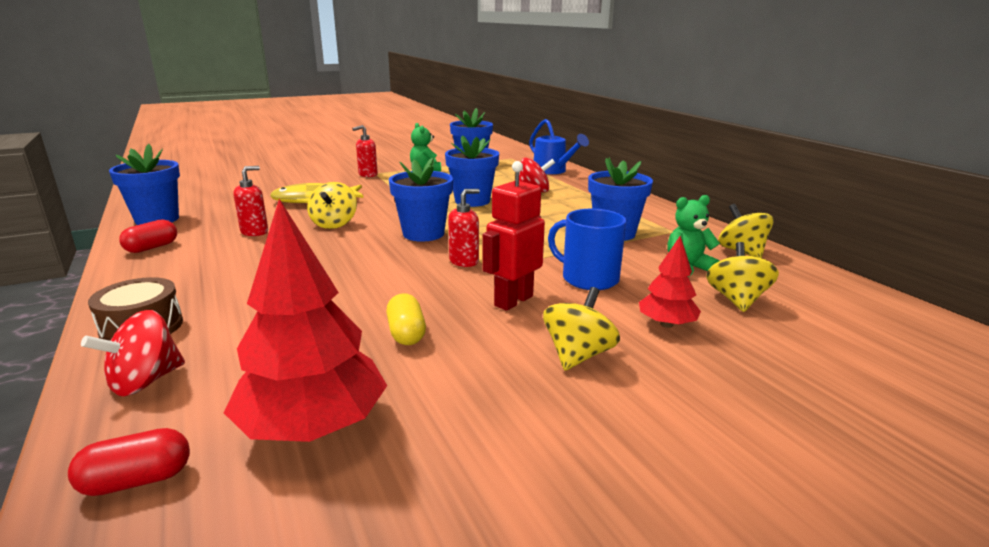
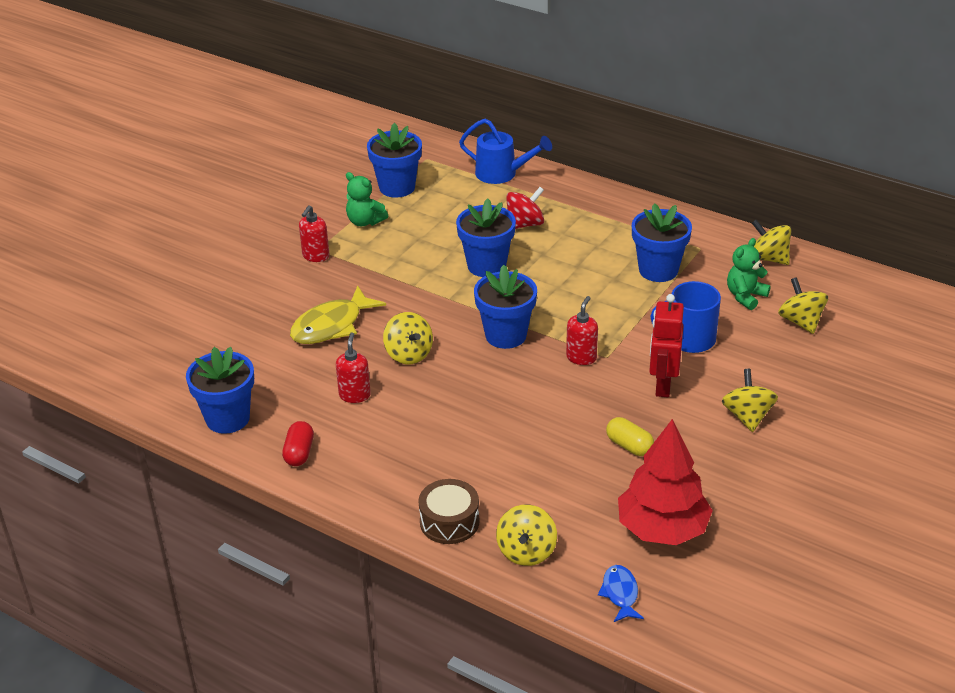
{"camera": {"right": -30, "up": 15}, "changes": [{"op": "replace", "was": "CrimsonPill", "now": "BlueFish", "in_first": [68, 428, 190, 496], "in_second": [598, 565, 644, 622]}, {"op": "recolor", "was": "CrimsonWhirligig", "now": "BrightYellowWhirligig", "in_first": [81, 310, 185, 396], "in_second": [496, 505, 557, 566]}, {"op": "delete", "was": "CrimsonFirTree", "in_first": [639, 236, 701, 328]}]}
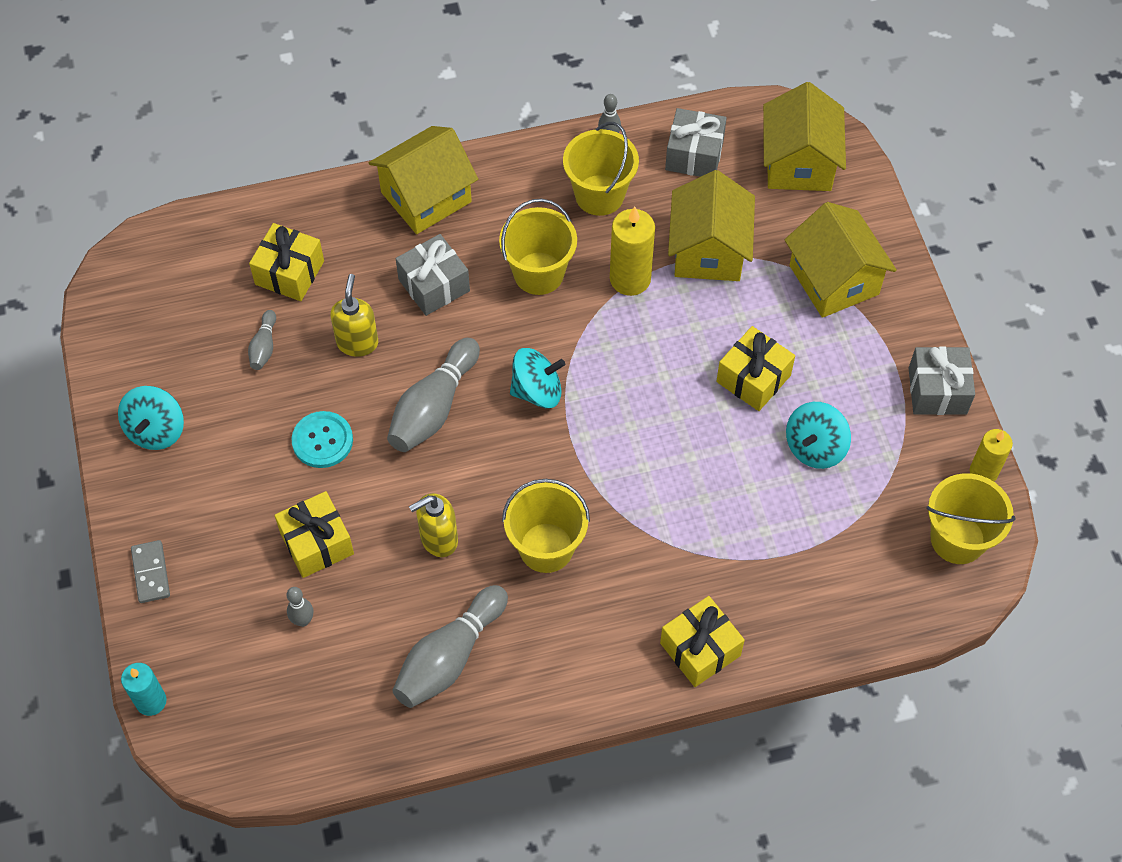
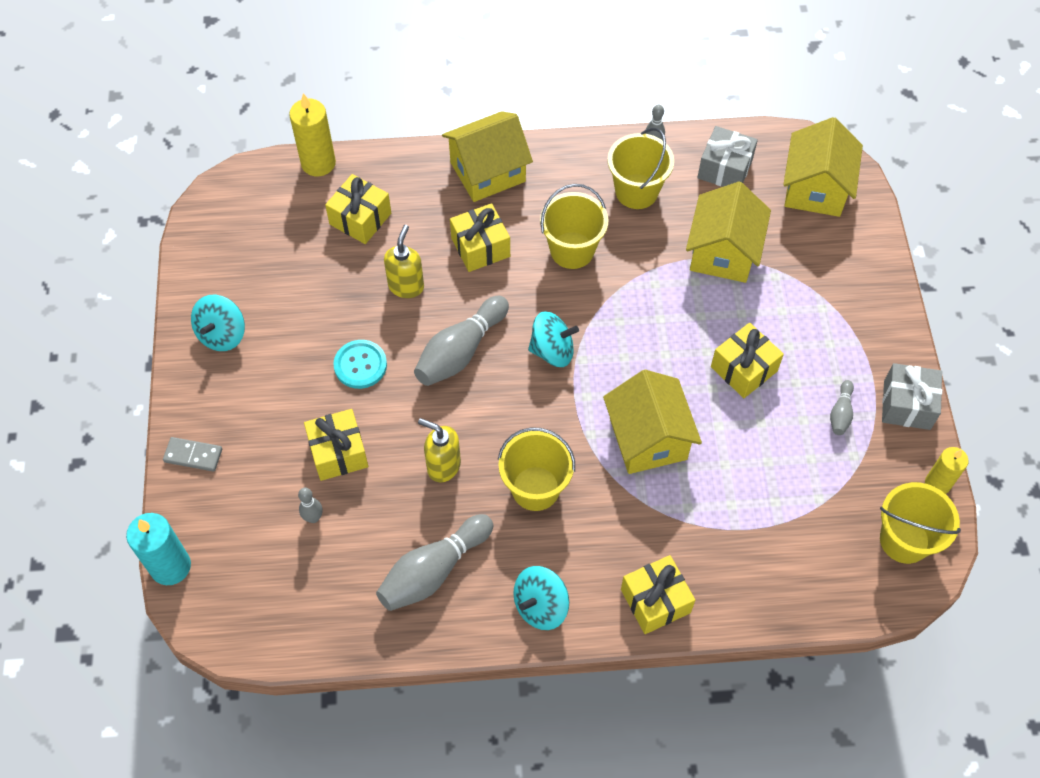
{"camera": {"right": 10, "up": 0}, "changes": [{"op": "resize", "was": "TurquoiseWaxCandle", "in_first": [121, 663, 167, 716], "in_second": [126, 513, 191, 585], "ratio": 1.51}, {"op": "rotate", "was": "GrayDominoTile", "in_first": [131, 540, 170, 603], "in_second": [163, 437, 222, 472], "clockwise": -75}, {"op": "move", "was": "GraySkittle", "in_first": [248, 310, 276, 370], "in_second": [830, 380, 854, 435]}, {"op": "recolor", "was": "GrayPresent", "now": "BrightYellowPresent", "in_first": [396, 234, 470, 316], "in_second": [450, 203, 510, 272]}, {"op": "rotate", "was": "BrightYellowPumpBottle", "in_first": [409, 493, 458, 557], "in_second": [418, 418, 461, 482], "clockwise": 45}, {"op": "move", "was": "BrightYellowWaxCandle", "in_first": [610, 207, 655, 296], "in_second": [289, 93, 336, 177]}, {"op": "move", "was": "BrightYellowHouse", "in_first": [785, 202, 897, 318], "in_second": [603, 370, 702, 474]}, {"op": "move", "was": "TurquoiseWhirligig", "in_first": [786, 402, 851, 469], "in_second": [513, 566, 569, 630]}]}
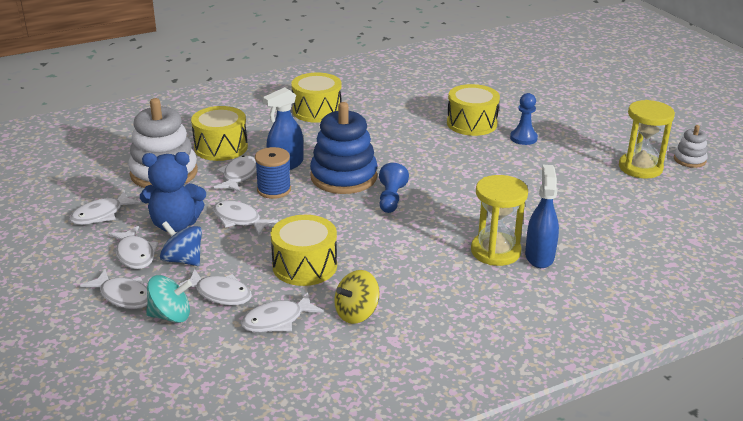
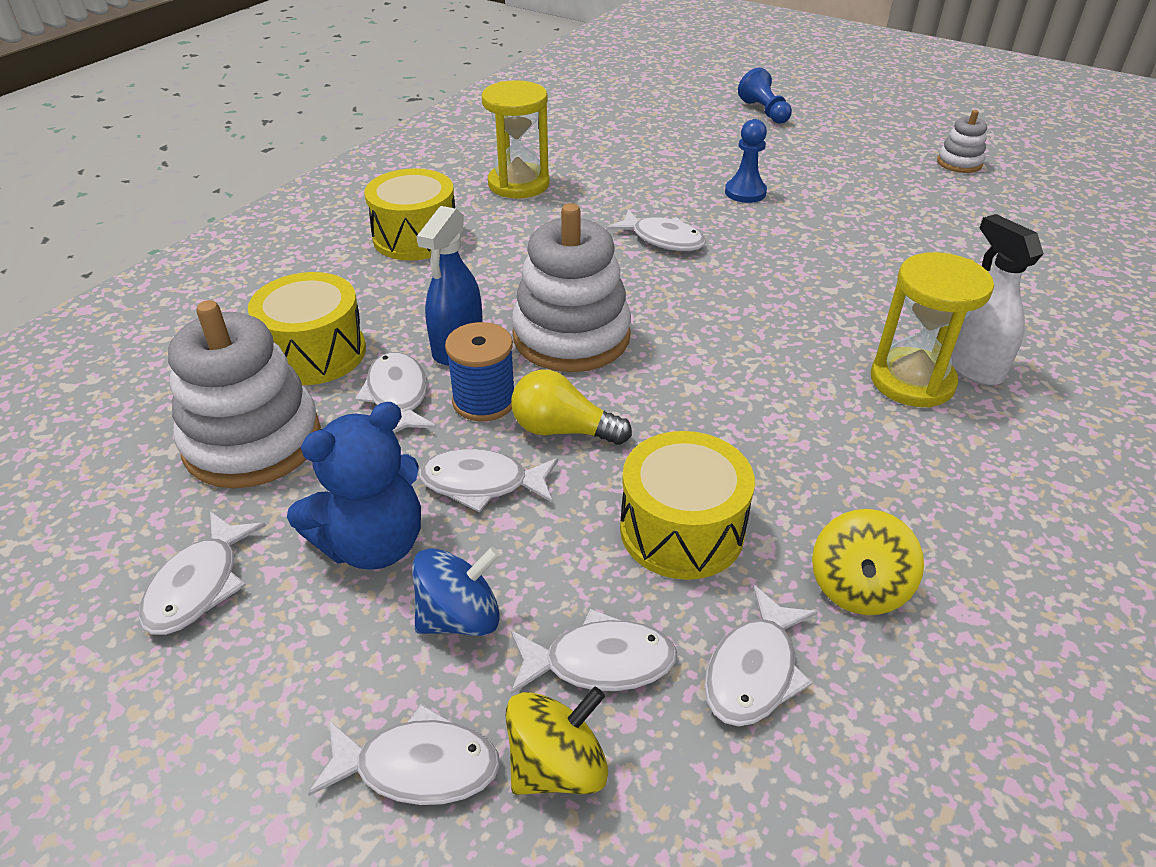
{"camera": {"right": -30, "up": 10}, "changes": [{"op": "move", "was": "SnowWhiteFish", "in_first": [108, 226, 158, 269], "in_second": [607, 209, 706, 251]}, {"op": "recolor", "was": "TurquoiseWhirligig", "now": "BrightYellowWhirligig", "in_first": [146, 275, 192, 323], "in_second": [506, 687, 608, 795]}, {"op": "rotate", "was": "BlueWhirligig", "in_first": [160, 221, 202, 266], "in_second": [412, 547, 500, 636], "clockwise": 150}, {"op": "recolor", "was": "BlueStackingToy", "now": "SnowWhiteStackingToy", "in_first": [310, 102, 378, 194], "in_second": [512, 203, 631, 372]}, {"op": "move", "was": "BlueChessPawn", "in_first": [379, 163, 409, 213], "in_second": [738, 68, 792, 124]}, {"op": "delete", "was": "BrightYellowDrum", "in_first": [447, 84, 500, 136]}, {"op": "recolor", "was": "BlueSprayer", "now": "SnowWhiteSprayer", "in_first": [525, 165, 559, 268], "in_second": [951, 214, 1044, 385]}, {"op": "move", "was": "BrightYellowSandTimer", "in_first": [619, 100, 675, 179], "in_second": [482, 80, 550, 199]}, {"op": "insert", "now": "BrightYellowLightbulb", "in_second": [511, 370, 632, 445]}]}
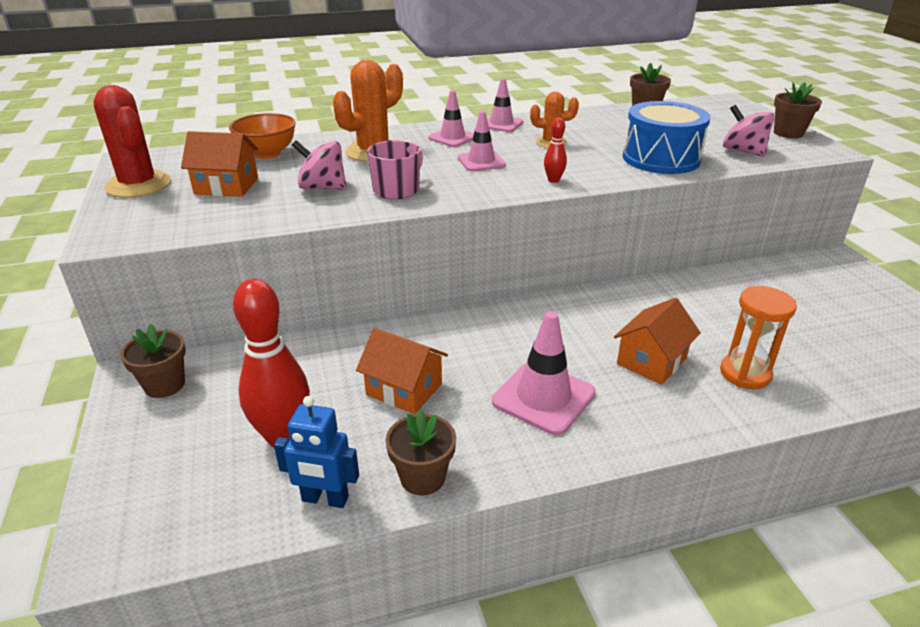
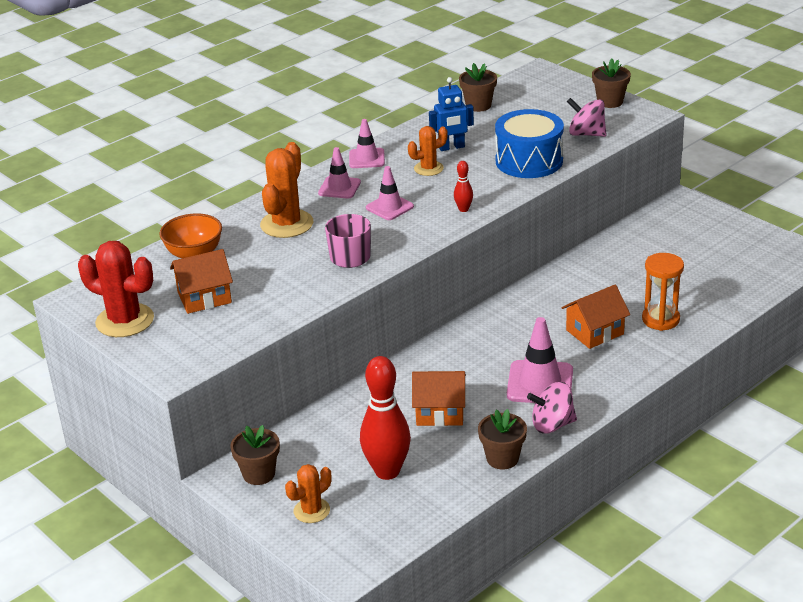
{"camera": {"right": -25, "up": 0}, "changes": [{"op": "move", "was": "BlueToyRobot", "in_first": [274, 396, 359, 508], "in_second": [429, 77, 474, 151]}, {"op": "move", "was": "RosePinkWhirligig", "in_first": [292, 140, 347, 190], "in_second": [527, 382, 577, 434]}, {"op": "rotate", "was": "OrangeColouredHouse", "in_first": [614, 298, 701, 385], "in_second": [562, 285, 630, 349], "clockwise": 45}, {"op": "insert", "now": "OrangeColouredCactus", "in_second": [285, 464, 332, 523]}]}
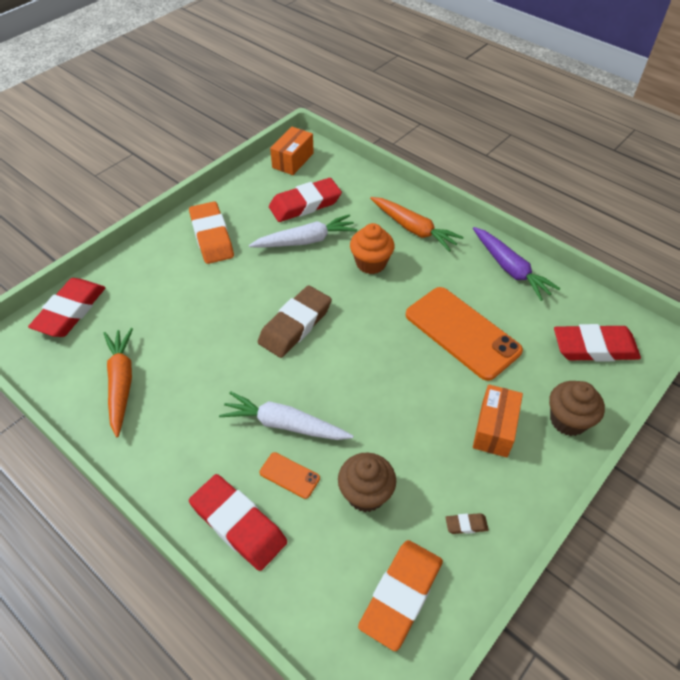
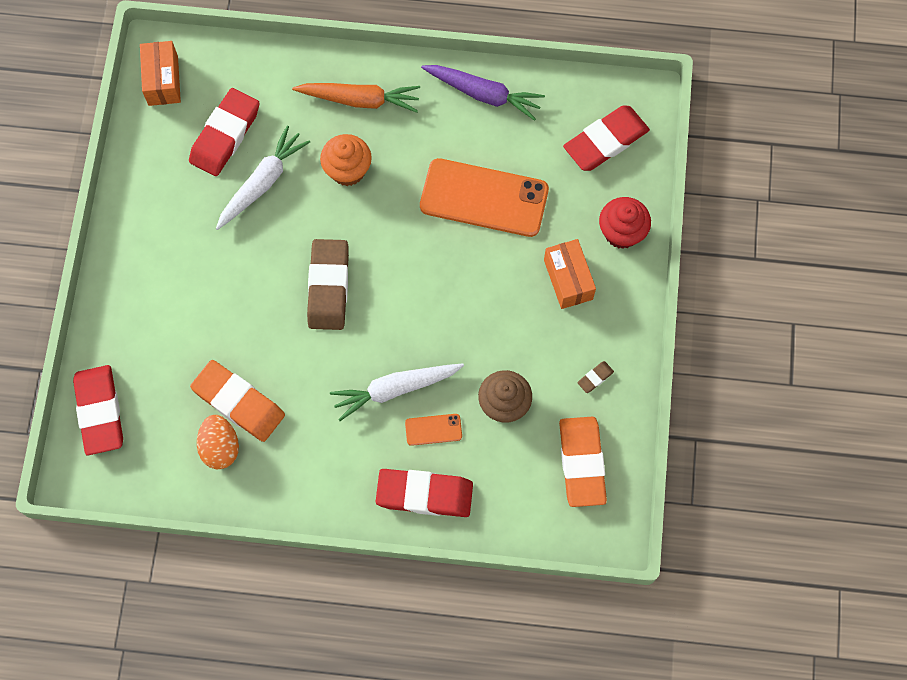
{"camera": {"right": -35, "up": 20}, "changes": [{"op": "replace", "was": "OrangeColouredToyCarrot", "now": "OrangeColouredToyEgg", "in_first": [104, 328, 133, 437], "in_second": [197, 415, 239, 469]}, {"op": "move", "was": "OrangeColouredEraser", "in_first": [189, 201, 234, 264], "in_second": [190, 360, 285, 442]}, {"op": "recolor", "was": "RussetMuffin", "now": "CrimsonMuffin", "in_first": [549, 381, 605, 436], "in_second": [599, 197, 651, 249]}]}
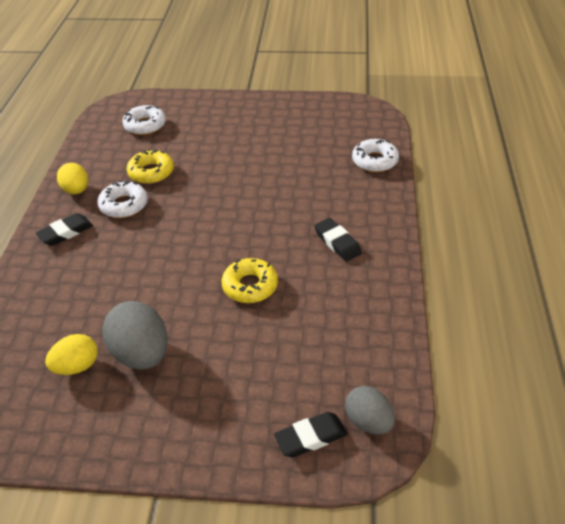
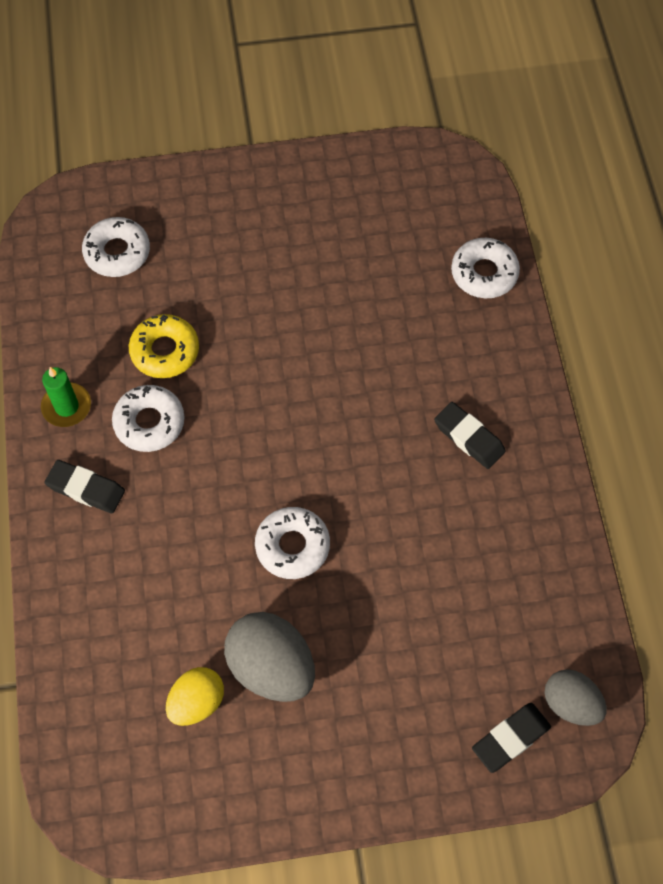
{"camera": {"right": -15, "up": 20}, "changes": [{"op": "rotate", "was": "BlackEraser", "in_first": [36, 213, 93, 246], "in_second": [45, 460, 125, 513], "clockwise": 75}, {"op": "replace", "was": "BrightYellowToyEgg", "now": "GreenWaxCandle", "in_first": [57, 163, 88, 194], "in_second": [41, 367, 91, 427]}, {"op": "delete", "was": "BrightYellowDonut", "in_first": [222, 258, 278, 303]}, {"op": "insert", "now": "SnowWhiteDonut", "in_second": [255, 507, 330, 579]}]}
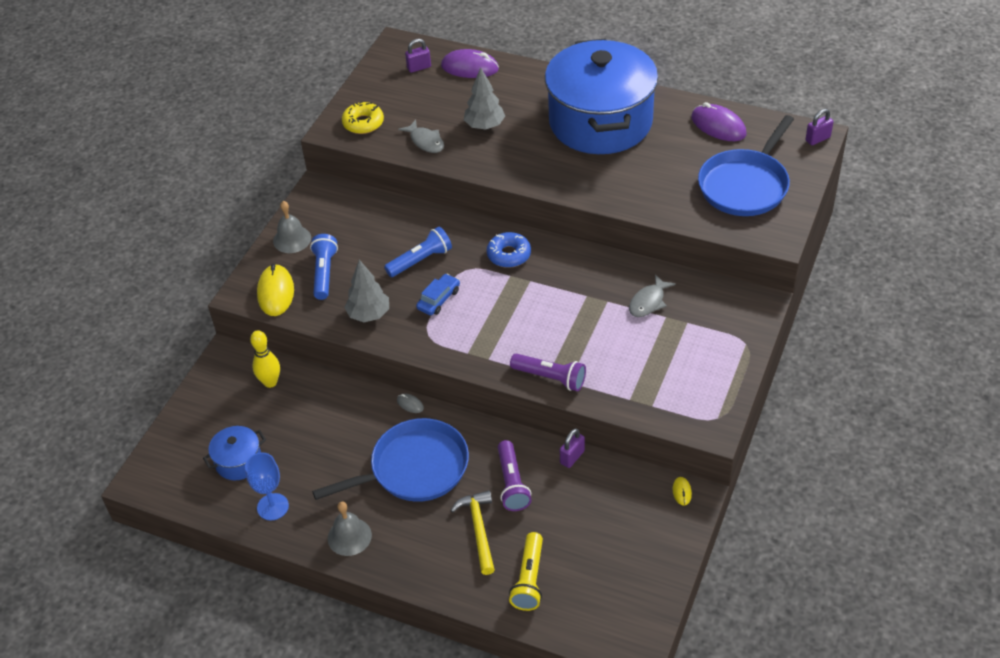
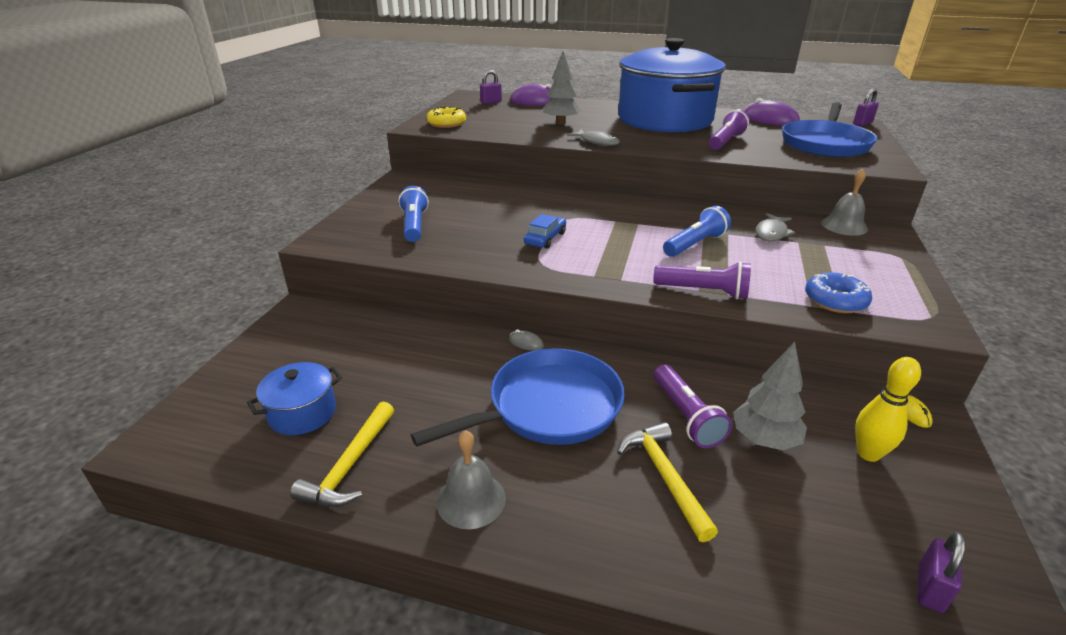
{"camera": {"right": -10, "up": -15}, "changes": [{"op": "replace", "was": "BlueChalice", "now": "BrightYellowHammer", "in_first": [245, 452, 289, 520], "in_second": [290, 402, 394, 507]}, {"op": "move", "was": "BrightYellowSkittle", "in_first": [250, 330, 280, 388], "in_second": [855, 357, 921, 462]}, {"op": "delete", "was": "BrightYellowPcMouse", "in_first": [257, 264, 294, 316]}, {"op": "move", "was": "GrayHandBell", "in_first": [273, 201, 311, 253], "in_second": [821, 169, 868, 236]}, {"op": "move", "was": "GrayFirTree", "in_first": [344, 260, 389, 322], "in_second": [733, 342, 807, 450]}, {"op": "move", "was": "BlueTorch", "in_first": [384, 227, 452, 277], "in_second": [663, 206, 731, 257]}, {"op": "move", "was": "GrayFish", "in_first": [398, 119, 444, 153], "in_second": [567, 129, 620, 146]}, {"op": "move", "was": "BlueDonut", "in_first": [487, 232, 531, 268], "in_second": [805, 272, 872, 313]}, {"op": "delete", "was": "BrightYellowTorch", "in_first": [509, 532, 543, 611]}, {"op": "move", "was": "PurplePadlock", "in_first": [560, 429, 585, 468], "in_second": [917, 532, 966, 613]}, {"op": "insert", "now": "PurpleTorch", "in_second": [709, 109, 750, 150]}]}
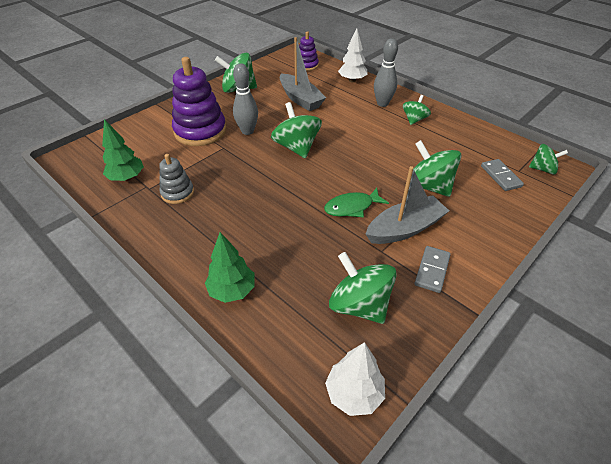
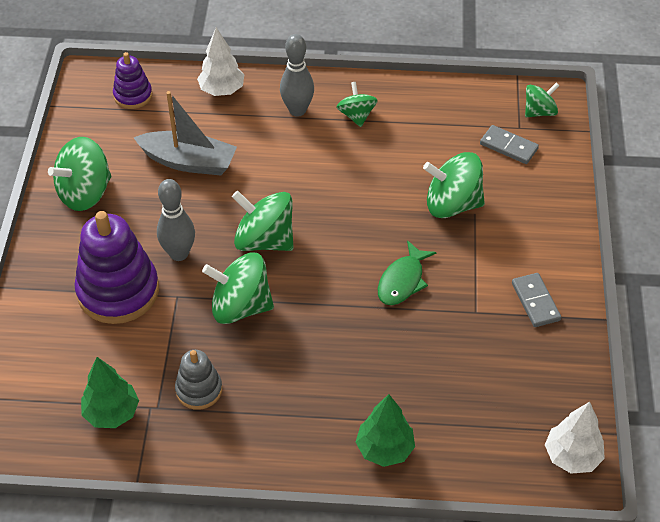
{"camera": {"right": -40, "up": 5}, "changes": [{"op": "move", "was": "GreenWhirligig", "in_first": [329, 252, 396, 324], "in_second": [202, 253, 274, 324]}, {"op": "delete", "was": "GraySailboat", "in_first": [366, 166, 449, 244]}]}
